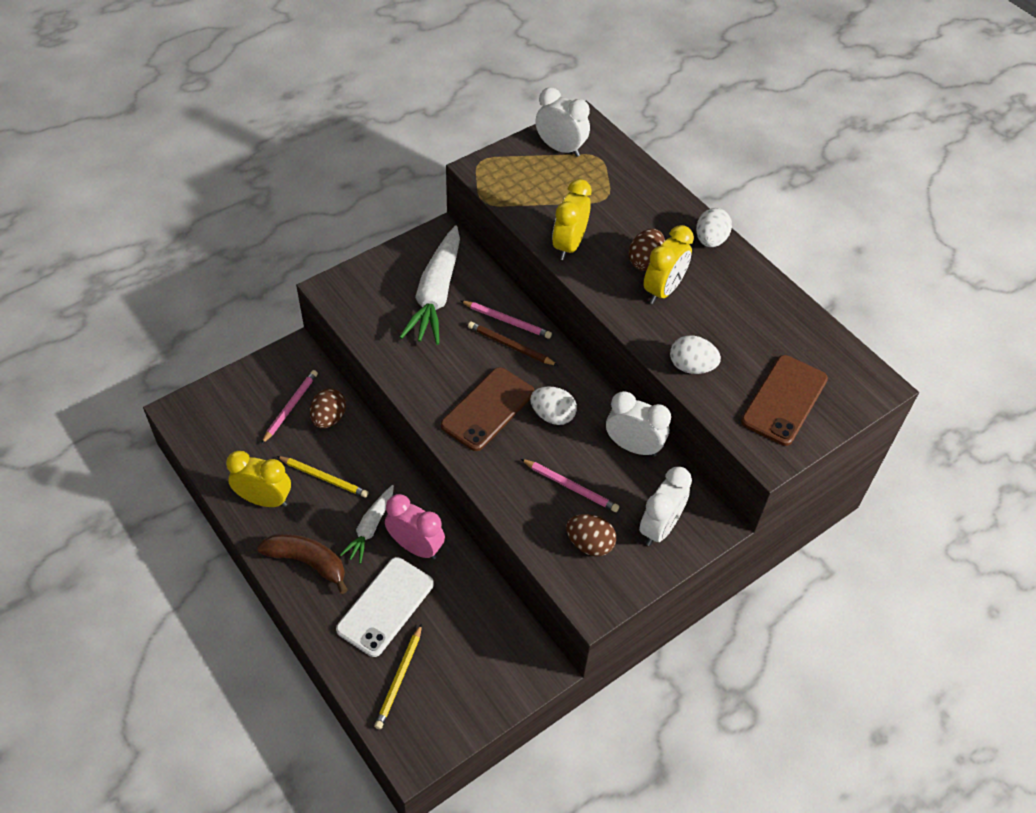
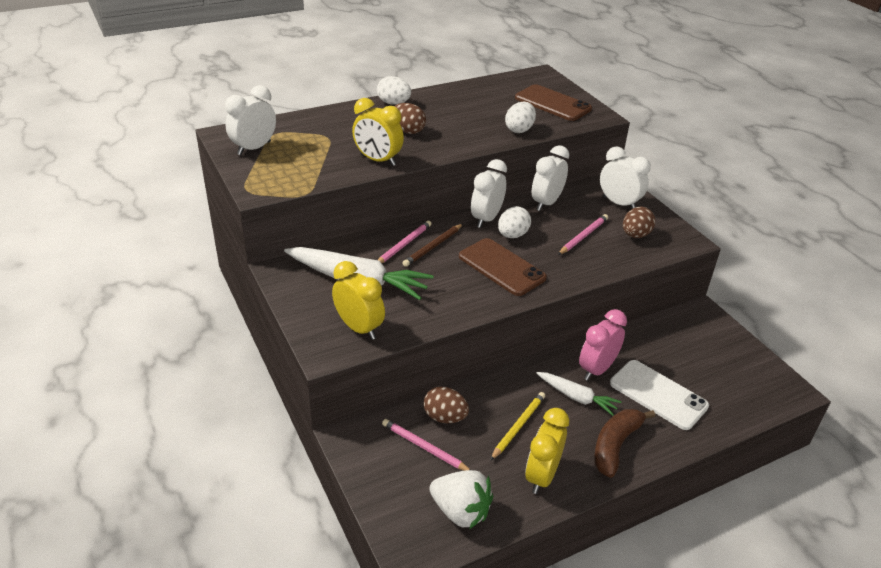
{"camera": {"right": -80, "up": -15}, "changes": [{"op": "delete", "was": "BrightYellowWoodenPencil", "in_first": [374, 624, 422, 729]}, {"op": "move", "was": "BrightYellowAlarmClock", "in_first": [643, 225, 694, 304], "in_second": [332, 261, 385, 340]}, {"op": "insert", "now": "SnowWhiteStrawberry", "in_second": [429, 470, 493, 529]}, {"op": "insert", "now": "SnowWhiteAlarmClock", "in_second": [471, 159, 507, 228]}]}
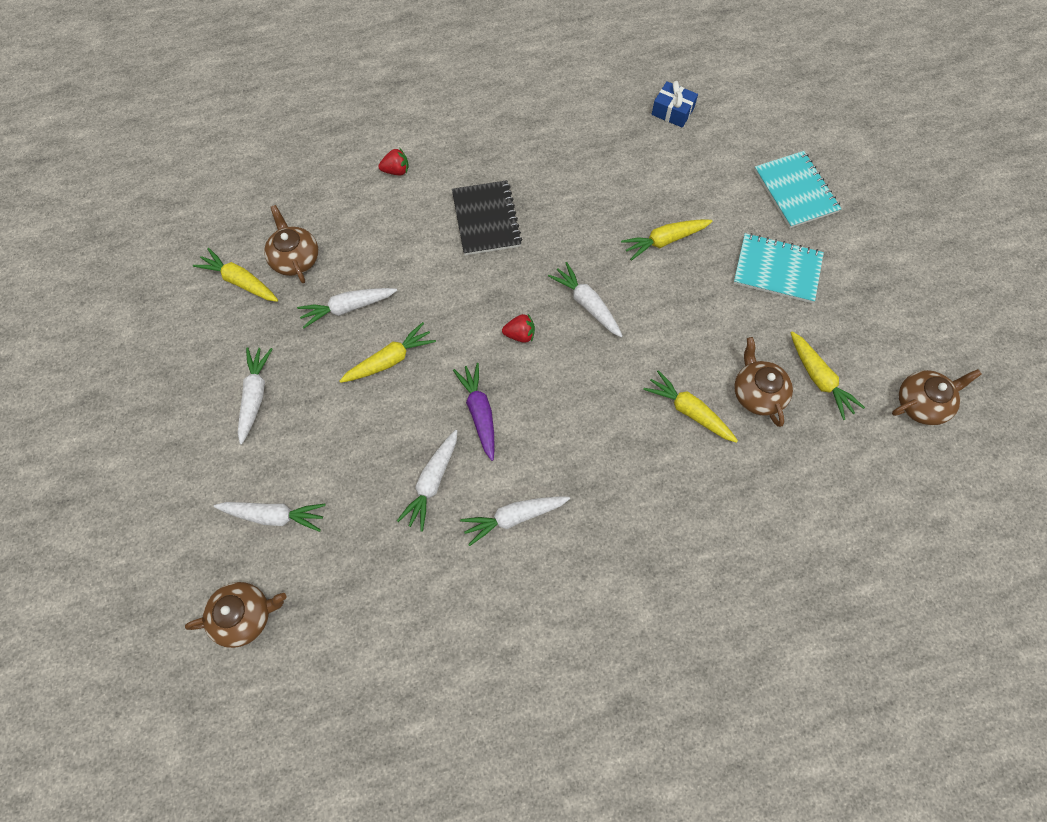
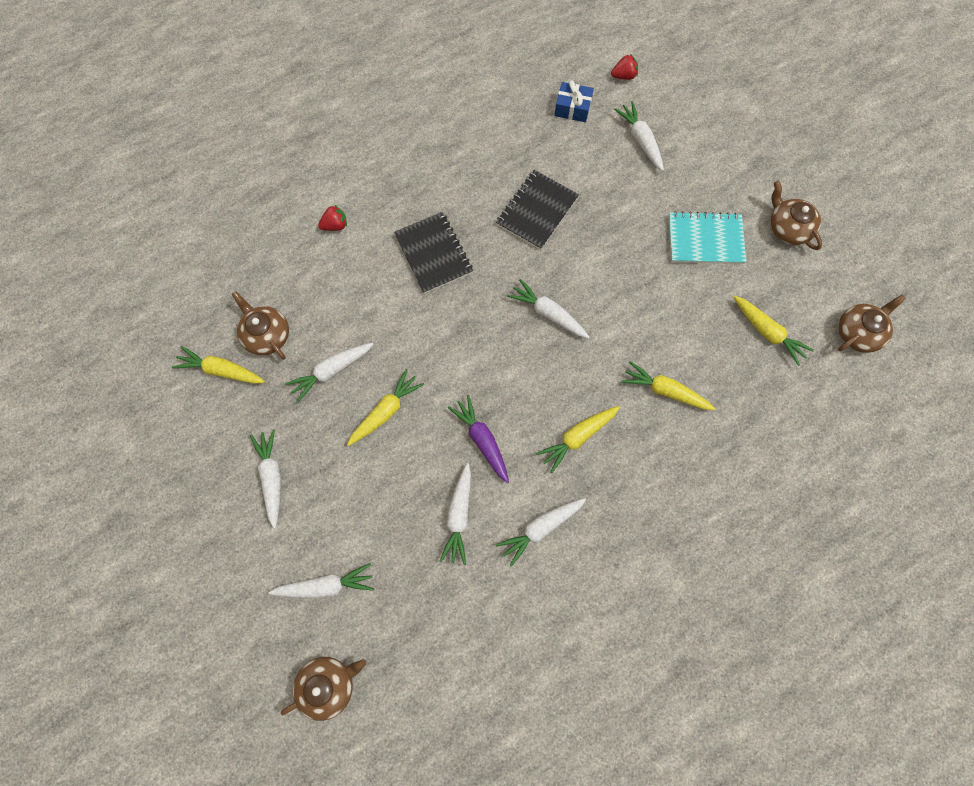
{"camera": {"right": -15, "up": 5}, "changes": [{"op": "move", "was": "CrimsonStrawberry", "in_first": [502, 314, 535, 343], "in_second": [611, 54, 638, 80]}, {"op": "move", "was": "BrightYellowToyCarrot", "in_first": [621, 219, 713, 261], "in_second": [536, 406, 620, 473]}, {"op": "move", "was": "RussetTeaPot", "in_first": [734, 337, 793, 427], "in_second": [770, 181, 822, 250]}, {"op": "delete", "was": "TurquoiseExerciseBook", "in_first": [754, 151, 842, 228]}, {"op": "insert", "now": "BlackExerciseBook", "in_second": [496, 170, 579, 250]}, {"op": "insert", "now": "SnowWhiteToyCarrot", "in_second": [614, 101, 664, 171]}]}
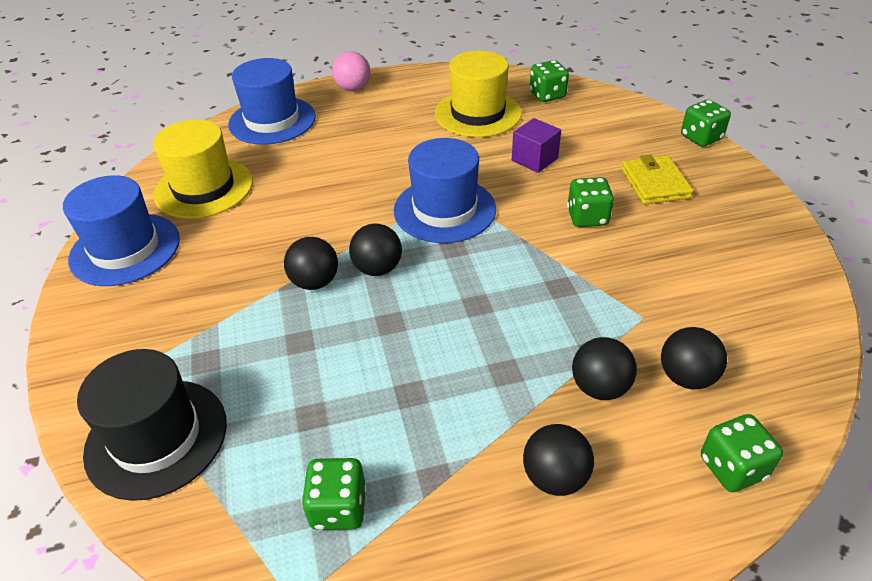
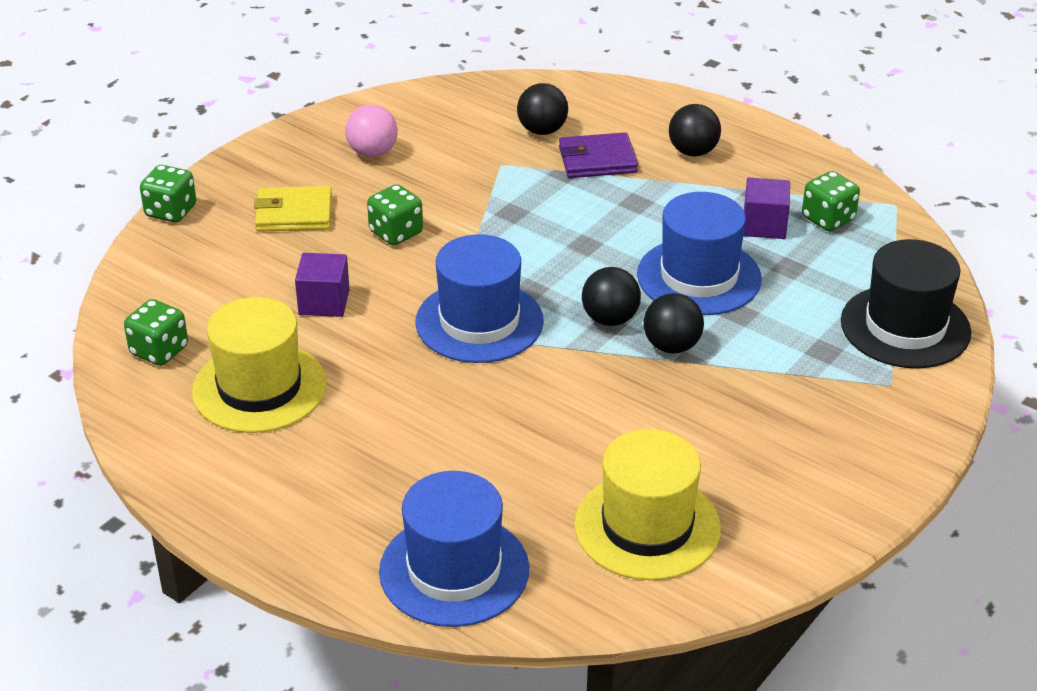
{"camera": {"right": -130, "up": -5}, "changes": [{"op": "move", "was": "BlueTallHat", "in_first": [63, 175, 180, 286], "in_second": [637, 192, 762, 315]}, {"op": "move", "was": "RosePinkBall", "in_first": [332, 51, 370, 91], "in_second": [345, 105, 398, 157]}, {"op": "replace", "was": "BlackBall", "now": "PurpleCardWallet", "in_first": [572, 337, 637, 400], "in_second": [559, 132, 638, 178]}, {"op": "rotate", "was": "BrightYellowCardWallet", "in_first": [621, 154, 694, 204], "in_second": [254, 186, 332, 232], "clockwise": 45}, {"op": "delete", "was": "GreenGameDie", "in_first": [701, 414, 783, 492]}, {"op": "insert", "now": "PurpleCube", "in_second": [743, 178, 790, 239]}]}
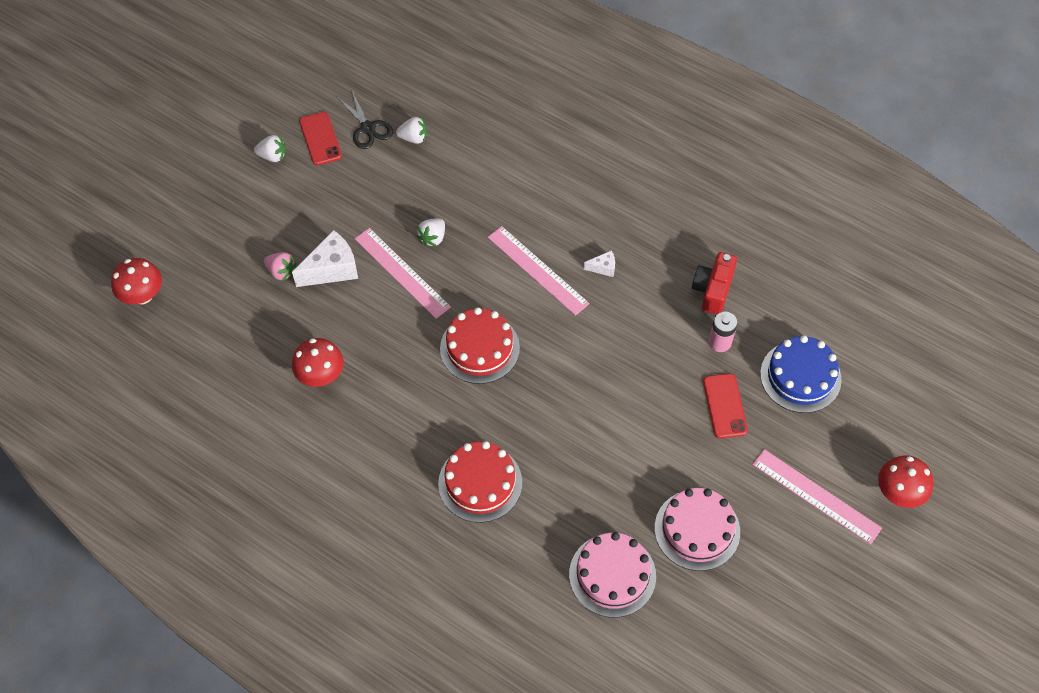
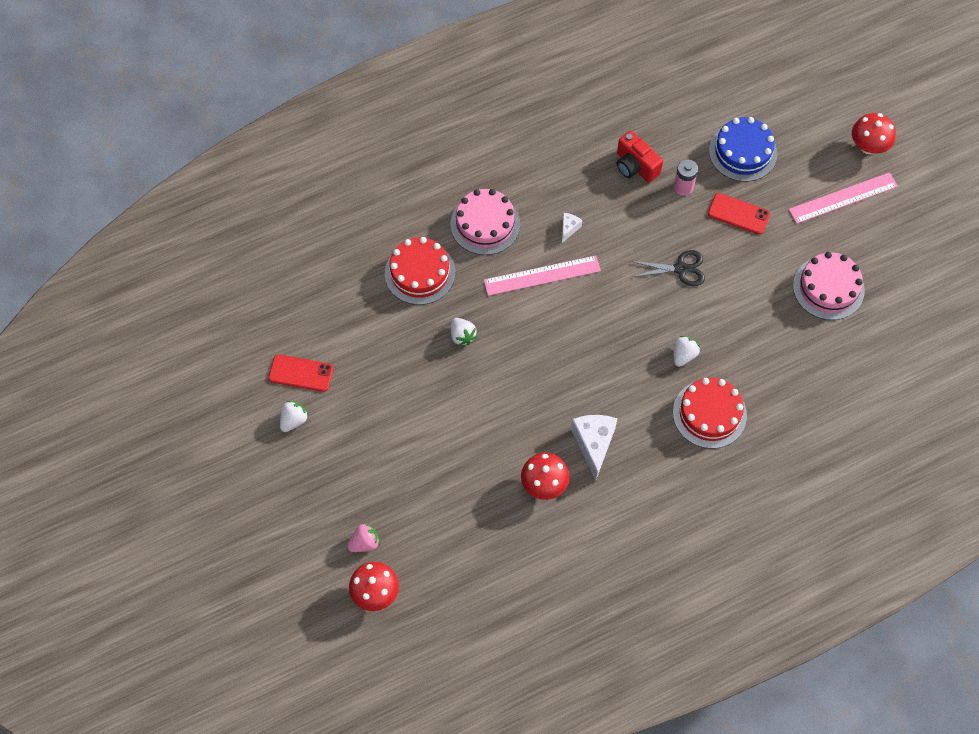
{"camera": {"right": -60, "up": 5}, "changes": [{"op": "move", "was": "RosePinkStrawberry", "in_first": [264, 252, 296, 281], "in_second": [347, 523, 380, 552]}, {"op": "move", "was": "SnowWhiteCheeseWedge", "in_first": [292, 230, 358, 287], "in_second": [571, 415, 617, 481]}, {"op": "move", "was": "BlackScissors", "in_first": [336, 91, 393, 149], "in_second": [631, 250, 705, 286]}, {"op": "delete", "was": "RosePinkRuler", "in_first": [355, 228, 451, 319]}, {"op": "move", "was": "SnowWhiteStrawberry", "in_first": [396, 116, 427, 144], "in_second": [674, 336, 700, 367]}, {"op": "move", "was": "CrimsonCake", "in_first": [440, 307, 520, 384], "in_second": [385, 237, 455, 305]}, {"op": "move", "was": "RosePinkCake", "in_first": [569, 532, 656, 618], "in_second": [450, 189, 520, 255]}]}
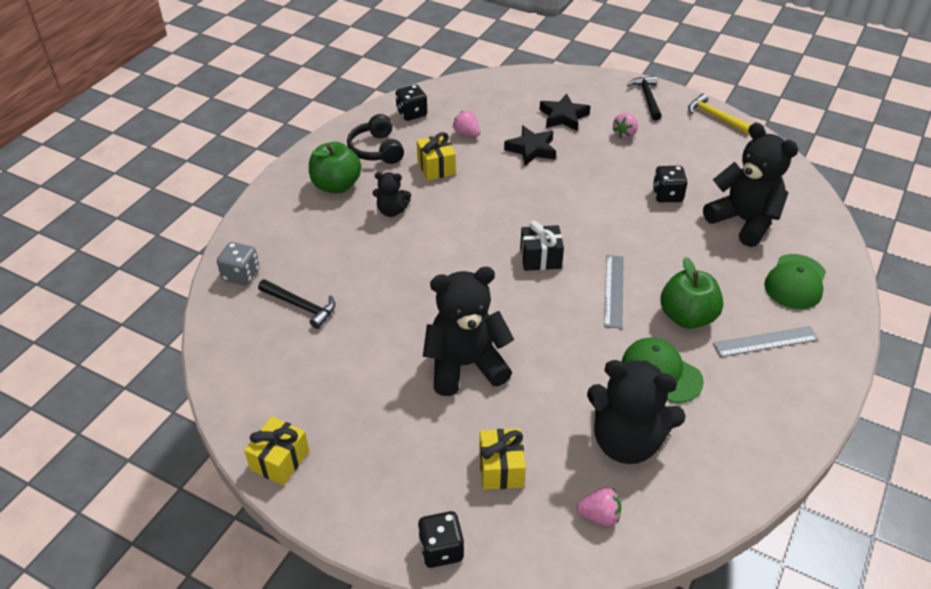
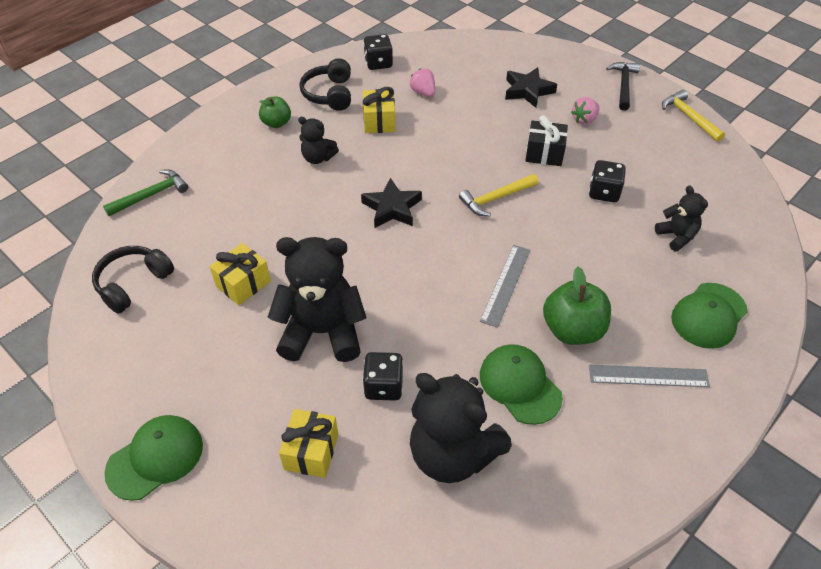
{"camera": {"right": 15, "up": 5}, "changes": [{"op": "replace", "was": "GrayGameDie", "now": "GreenHammer", "in_first": [217, 242, 259, 285], "in_second": [103, 169, 188, 216]}, {"op": "move", "was": "BrightYellowPresent", "in_first": [244, 416, 309, 486], "in_second": [210, 243, 271, 305]}, {"op": "delete", "was": "BlackHammer", "in_first": [258, 279, 335, 329]}, {"op": "resize", "was": "GreenApple", "in_first": [309, 142, 362, 193], "in_second": [259, 97, 291, 128], "ratio": 0.61}, {"op": "move", "was": "BlackGameDie", "in_first": [418, 511, 464, 568], "in_second": [363, 352, 403, 401]}, {"op": "move", "was": "BlackStarShape", "in_first": [504, 126, 556, 166], "in_second": [361, 178, 422, 228]}, {"op": "move", "was": "BlackPresent", "in_first": [520, 221, 564, 271], "in_second": [525, 116, 568, 166]}, {"op": "delete", "was": "RosePinkStrawberry", "in_first": [576, 487, 621, 526]}, {"op": "resize", "was": "BlackStuffedBear", "in_first": [703, 123, 799, 247], "in_second": [655, 185, 708, 252], "ratio": 0.51}, {"op": "insert", "now": "BlackOverEarHeadphones", "in_second": [92, 246, 174, 314]}, {"op": "insert", "now": "GreenCap", "in_second": [104, 415, 203, 501]}, {"op": "insert", "now": "BrightYellowHammer", "in_second": [459, 174, 538, 216]}]}
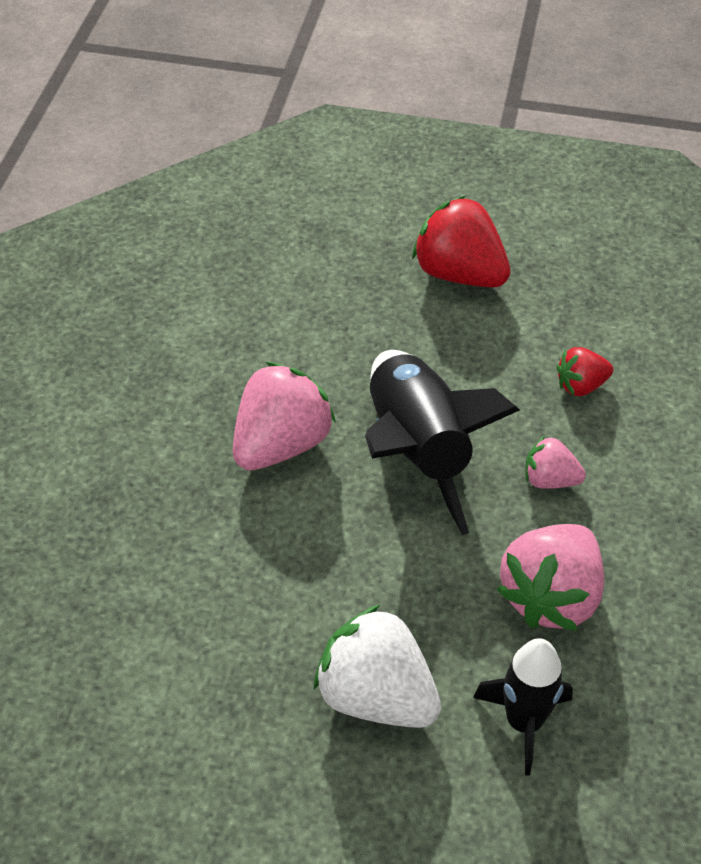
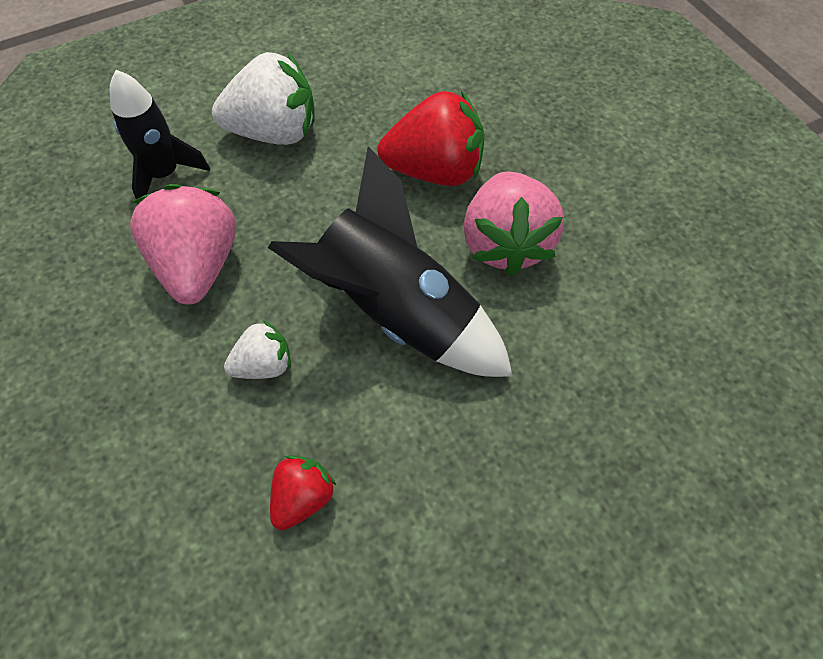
{"camera": {"right": 140, "up": 10}, "changes": [{"op": "move", "was": "CrimsonStrawberry", "in_first": [412, 196, 511, 287], "in_second": [377, 91, 484, 186]}, {"op": "recolor", "was": "RosePinkStrawberry", "now": "SnowWhiteStrawberry", "in_first": [525, 436, 586, 489], "in_second": [224, 320, 291, 379]}]}
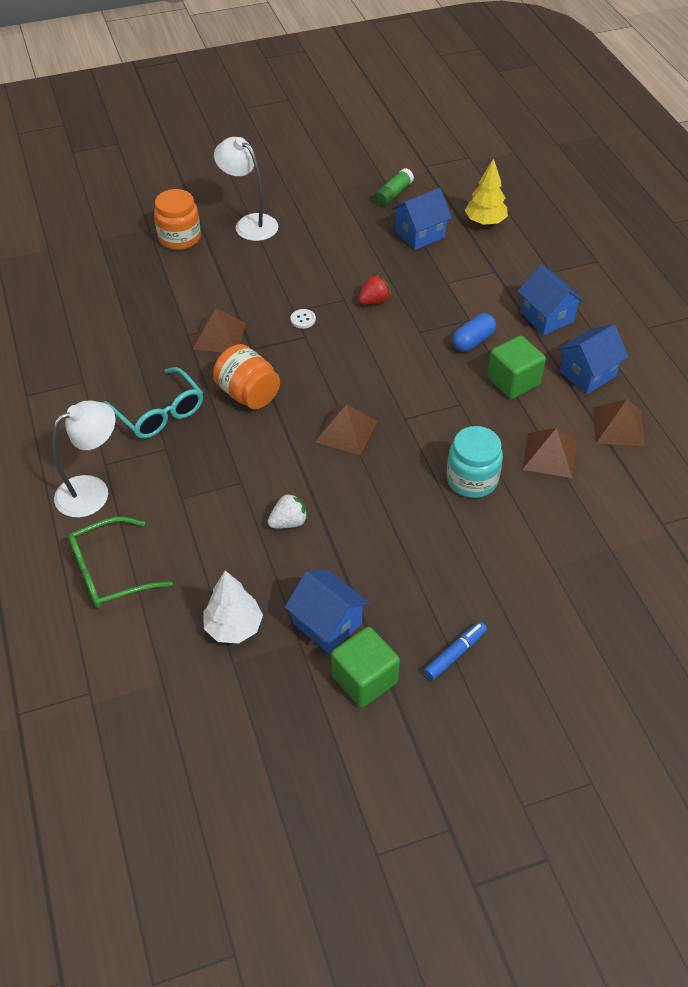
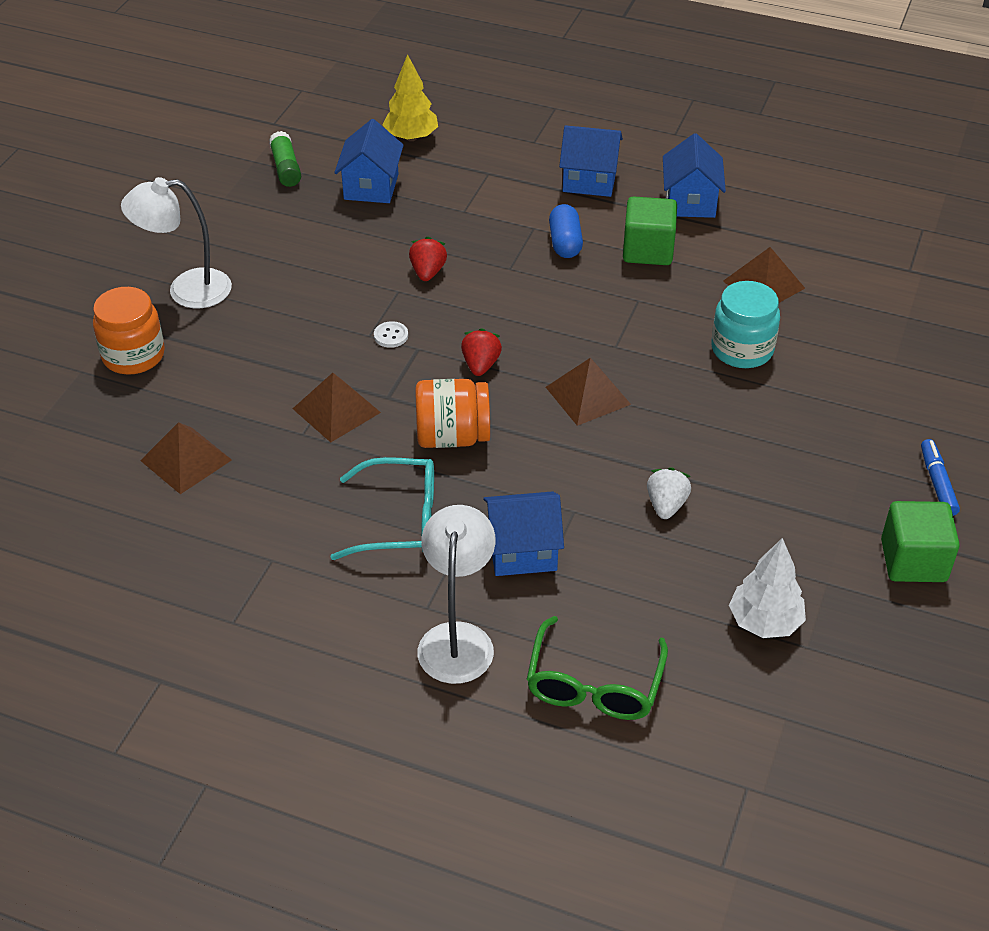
{"camera": {"right": -50, "up": -5}, "changes": [{"op": "move", "was": "BlueHouse", "in_first": [285, 570, 370, 654], "in_second": [483, 491, 564, 576]}, {"op": "move", "was": "RussetSolidPyramid", "in_first": [593, 399, 645, 446], "in_second": [140, 422, 232, 494]}, {"op": "insert", "now": "CrimsonStrawberry", "in_second": [461, 328, 502, 376]}]}
